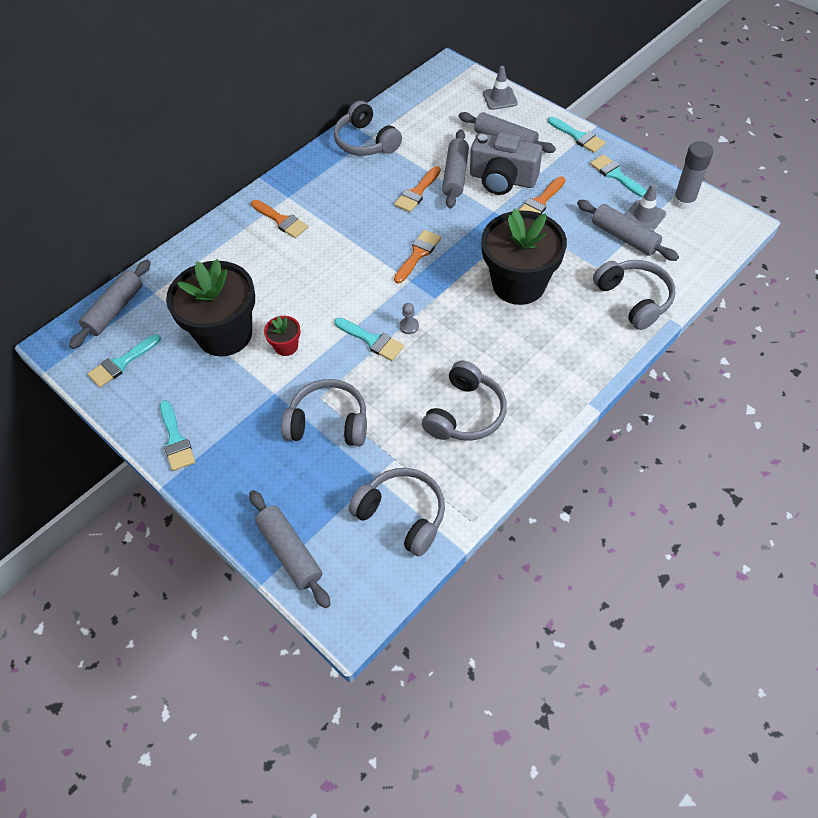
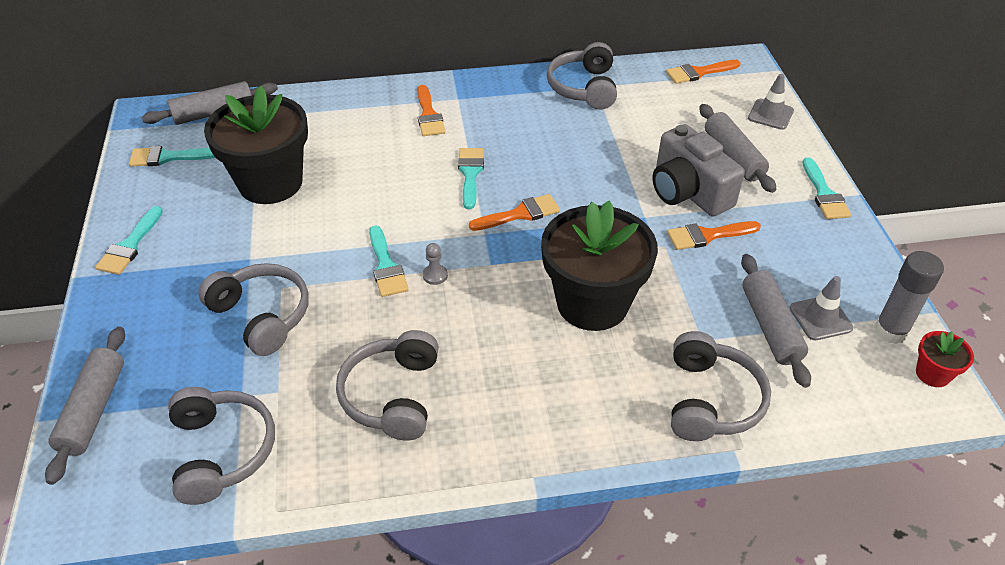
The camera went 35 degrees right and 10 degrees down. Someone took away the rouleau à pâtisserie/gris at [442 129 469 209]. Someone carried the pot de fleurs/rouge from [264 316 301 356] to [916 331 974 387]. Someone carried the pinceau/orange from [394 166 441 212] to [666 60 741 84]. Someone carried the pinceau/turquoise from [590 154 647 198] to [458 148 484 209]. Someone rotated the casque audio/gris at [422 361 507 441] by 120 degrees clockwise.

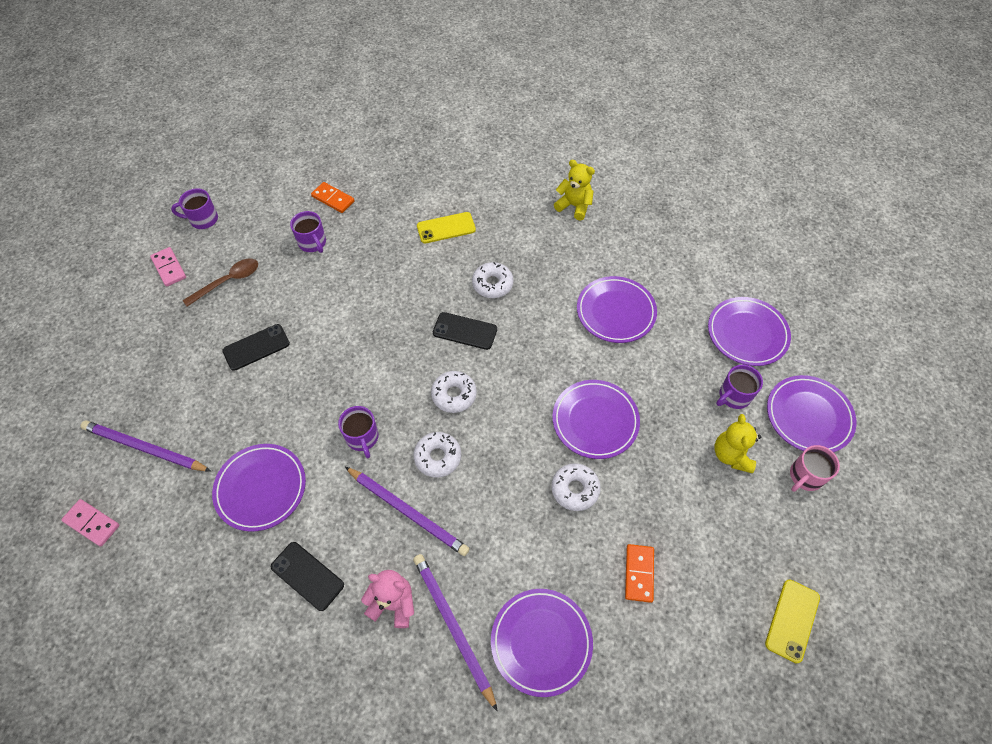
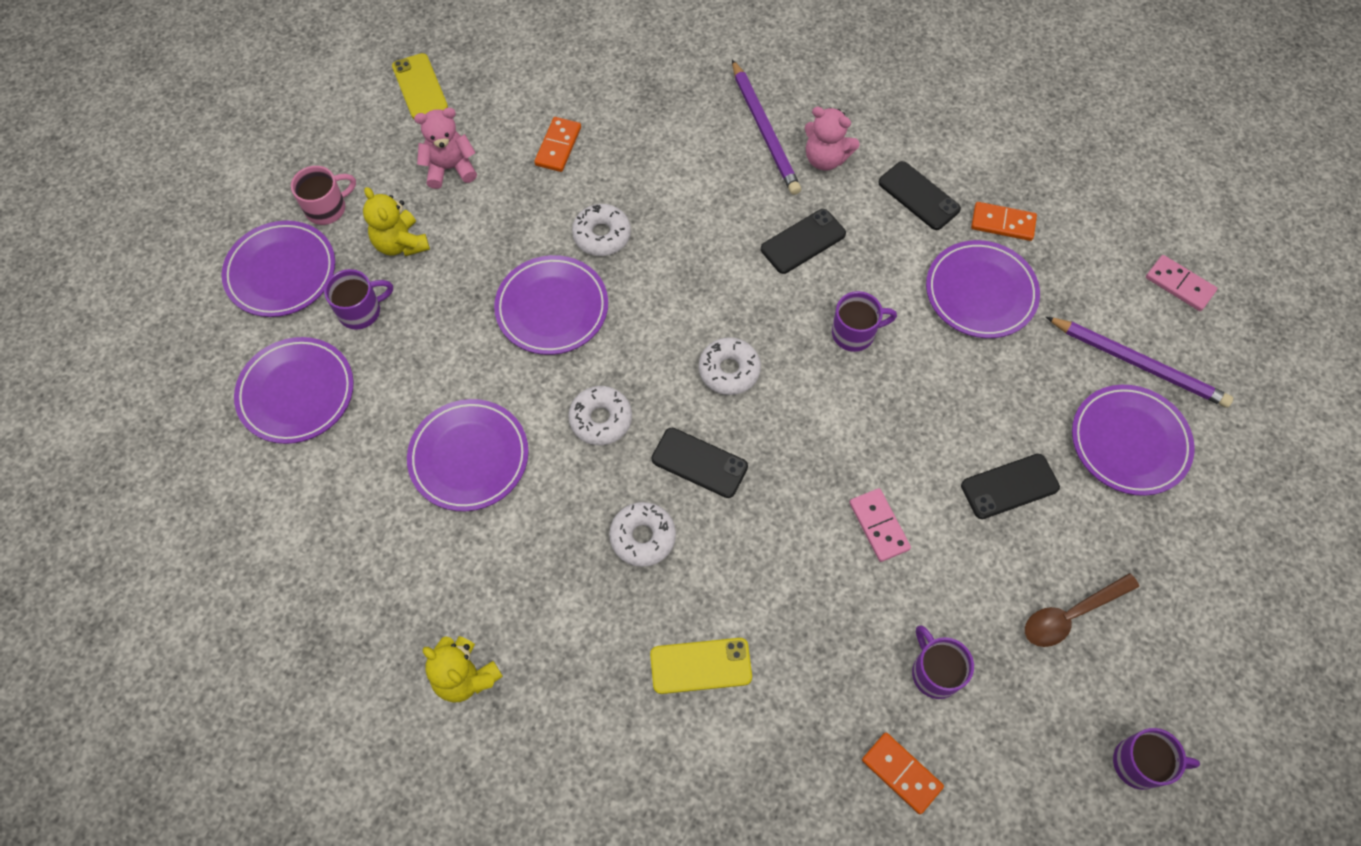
The camera went 170 degrees left and 5 degrees up. Someone put down the ours en peluche/rose at [414 108 477 189]. Someone put down the domino/orange at [971 202 1037 241]. Someone carried the domino/rose from [150 247 186 287] to [849 488 911 562]. Someone carried the beignet/blanc from [413 432 461 478] to [568 386 632 445]. Someone carried the assiette/violet from [491 589 593 697] to [1072 385 1195 496]. Someone swapped the crayon/violet at [345 467 470 556] for the téléphone/noir at [761 209 846 274]. Someone rotated the tasse/violet at [338 406 378 458] by 90 degrees clockwise. Someone rotated the ours en peluche/jaune at [714 414 761 473] by 135 degrees clockwise. Someone rotated the téléphone/jaune at [765 580 820 663] by 60 degrees counterclockwise.

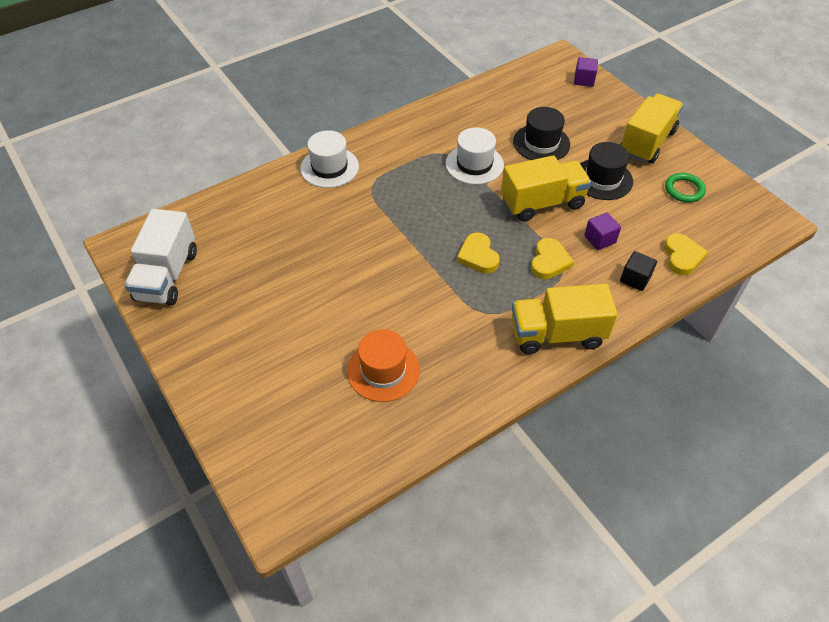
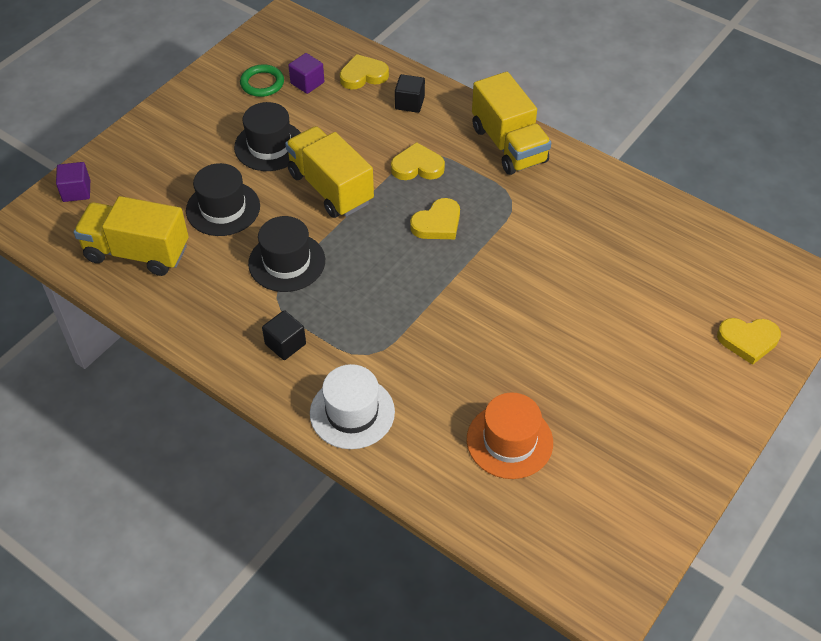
The camera went 110 degrees left and 0 degrees up. Someone took away the camion/blanc at [125 209 197 305]. Someone put down the cube/noir at [262 310 306 360]. Someone put down the cœur/jaune at [717 318 781 365]. Someone carried the chapeau/orange from [347 329 420 402] to [467 393 553 479]. Someone carried the cube/violet from [584 212 621 250] to [288 53 324 94]. Someone carried the camion/jaune from [620 94 684 164] to [73 196 189 276]. Someone repainted the chapeau/blanc at [446 127 504 185], which became the chapeau/noir at [248 216 325 292].

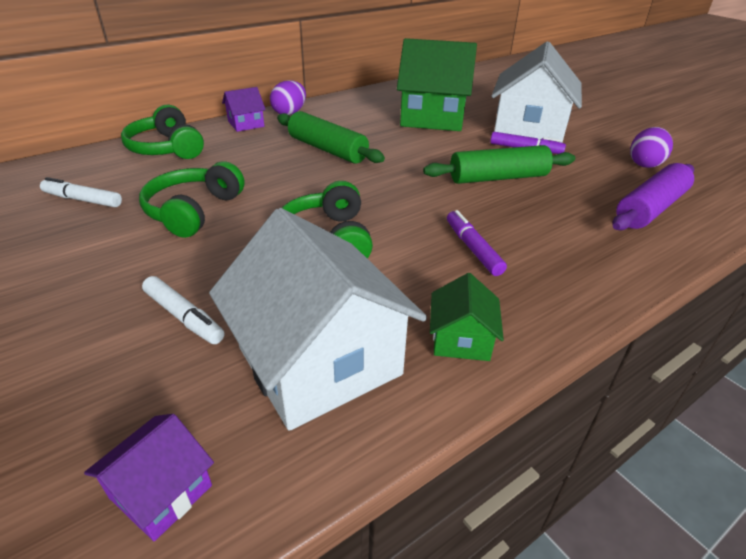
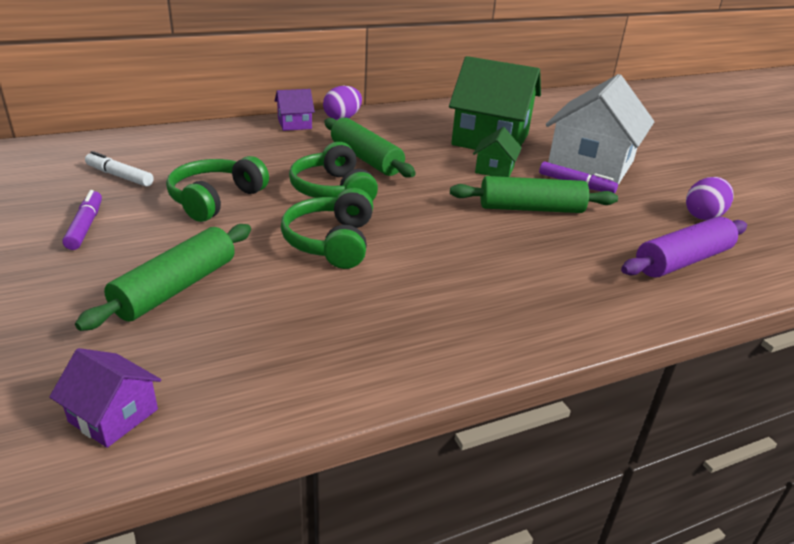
The camera went 10 degrees right and 5 degrees down. Someone took away the maison/blanc at [209 208 427 431]. Someone carried the casque audio/vert from [121 105 204 159] to [289 142 378 201]. Someone carried the maison/vert from [430 273 504 361] to [473 127 522 177]. Someone carried the feutre/violet from [447 210 507 276] to [62 190 102 250]. Someone swapped the feutre/blanc at [142 276 225 344] for the rouleau à pâtisserie/vert at [75 224 251 331]. Someone rotated the maison/violet at [84 414 214 541] by 75 degrees clockwise.

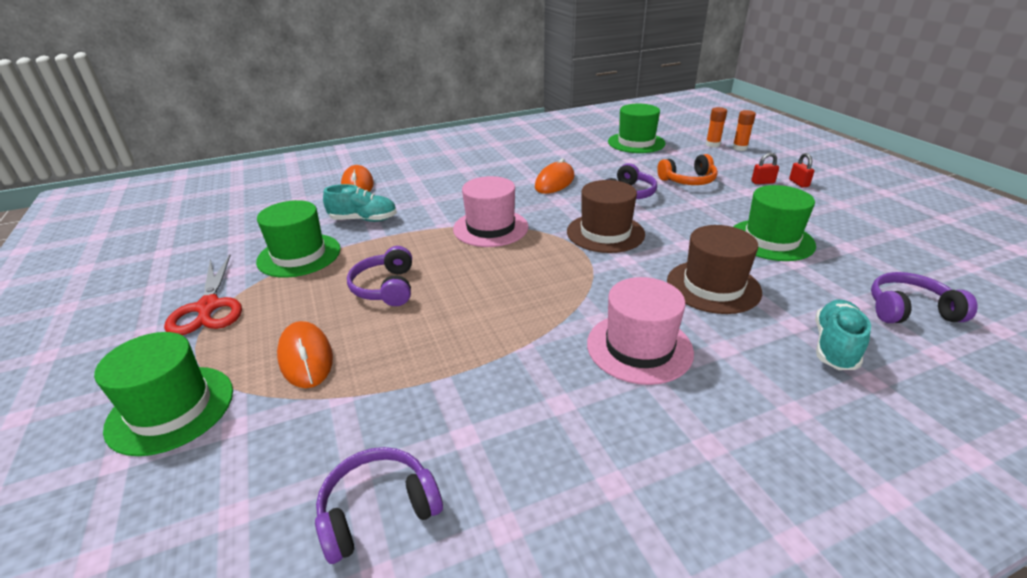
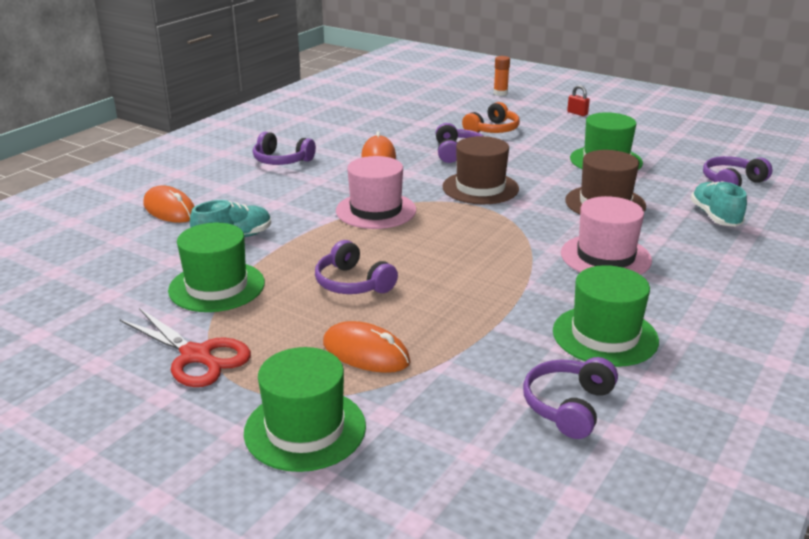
The camera went 35 degrees left and 5 degrees down. Someone took away the bâton de colle/orange at [706 107 727 147]. Someone took away the cadenas/rouge at [751 153 779 184]. Someone put down the casque audio/violet at [253 132 316 165]. Someone carried the chapeau/vert from [608 104 666 153] to [553 265 659 367].

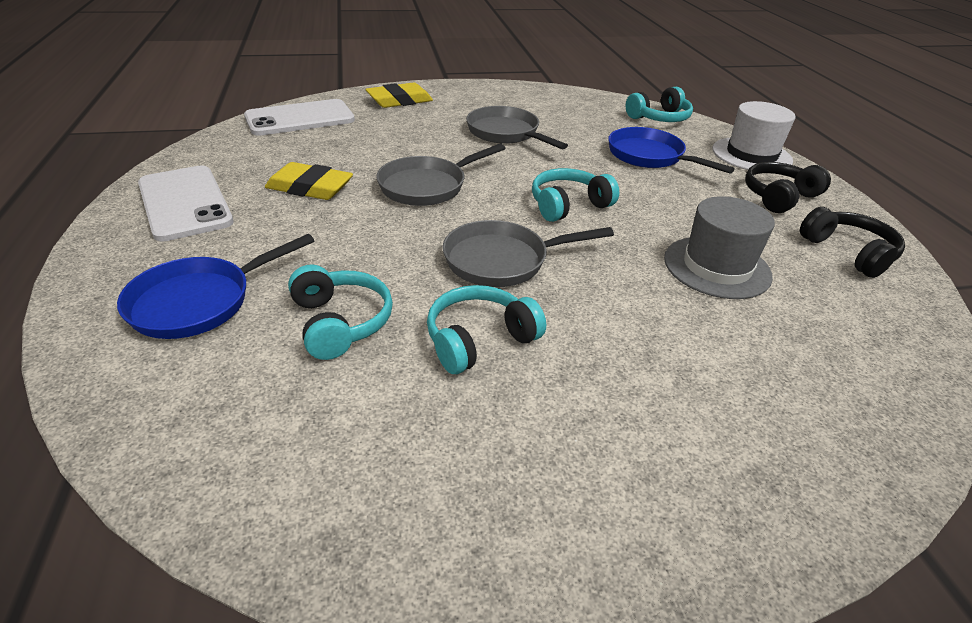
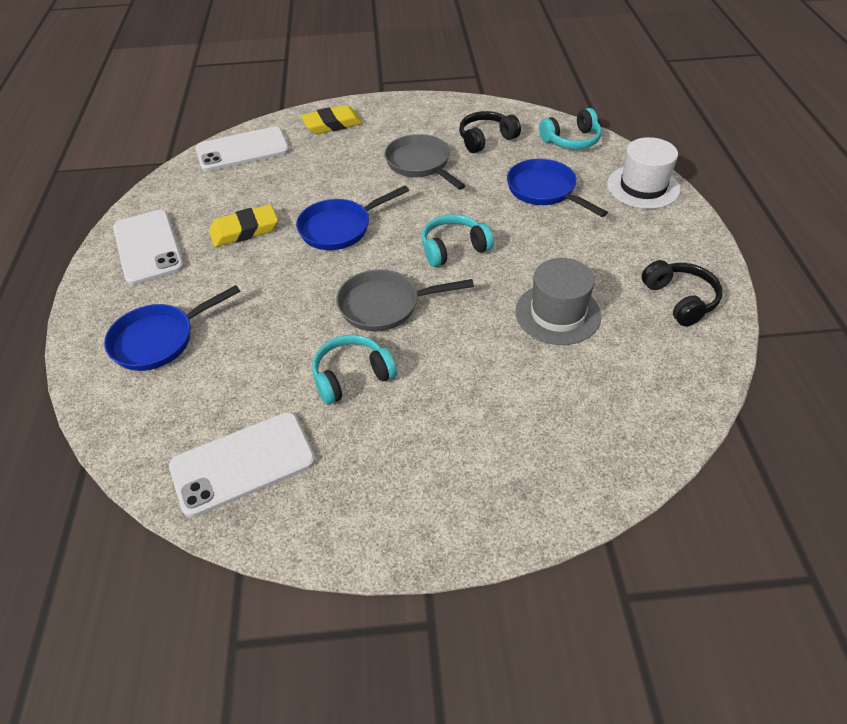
The camera went 10 degrees right and 10 degrees up. Someone took away the casque audio/turquoise at [288 264 393 360]. Someone put down the téléphone/blanc at [169 412 316 518]. Someone carried the casque audio/noir from [745 162 831 213] to [459 111 521 153]. Someone repainted the poêle/gris at [376 144 505 206], which became the poêle/bleu at [296 185 409 250]. Someone rotated the gomme/jaune at [265 162 353 200] by 45 degrees counterclockwise.

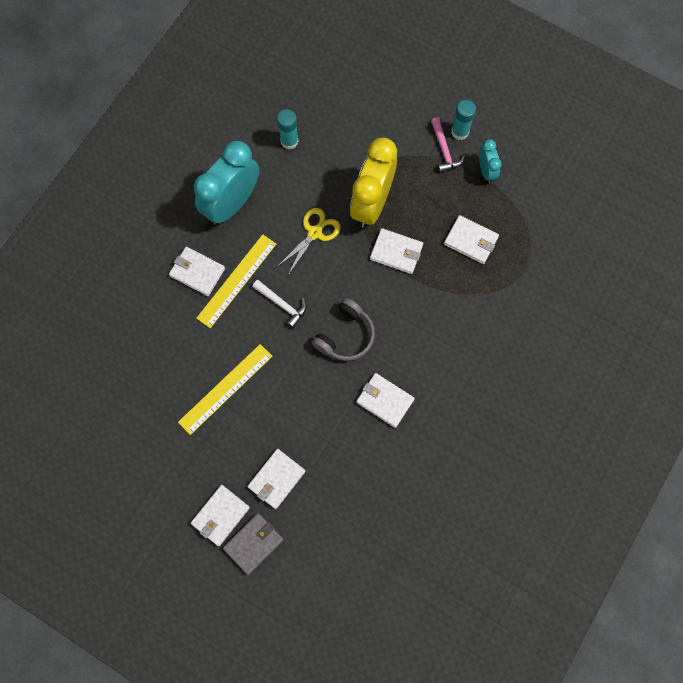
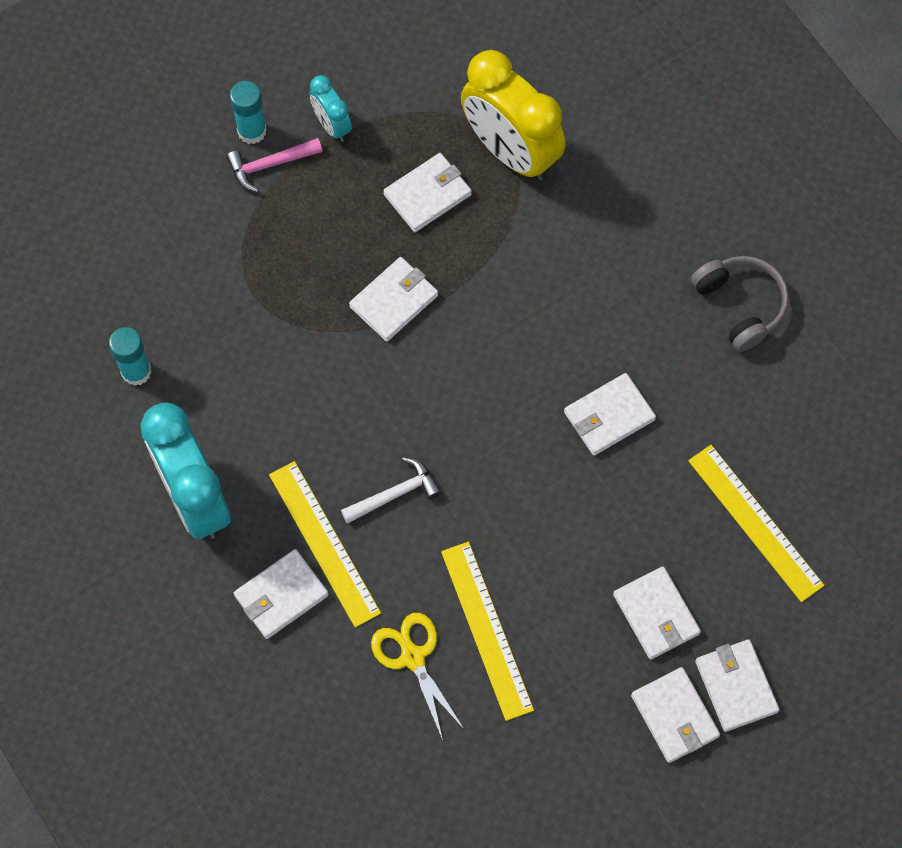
The camera went 65 degrees left and 5 degrees down. Someone put down the règle/jaune at [688 445 824 602]. Someone carried the ciseaux/jaune from [277 208 340 275] to [371 613 464 740]. Someone carried the casque audio/gris from [312 298 375 361] to [691 256 789 352]. Someone carried the réveil/jaune from [350 138 397 228] to [461 50 566 181]. Someone repainted the portefeuille/gris at [223 513 284 575], which became the portefeuille/blanc at [695 639 779 732]. Someone rotated the marteau/rose at [431 118 465 173] by 150 degrees clockwise. Someone rotated the réveil/turquoise at [479 139 502 183] by 135 degrees counterclockwise.

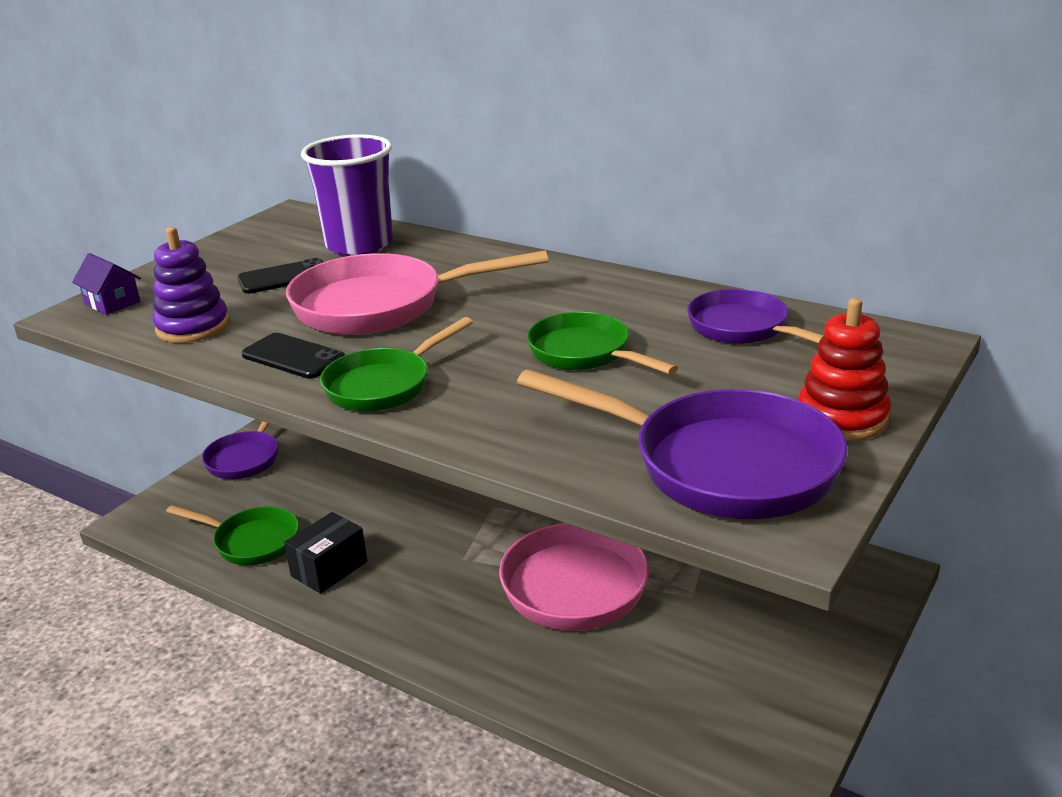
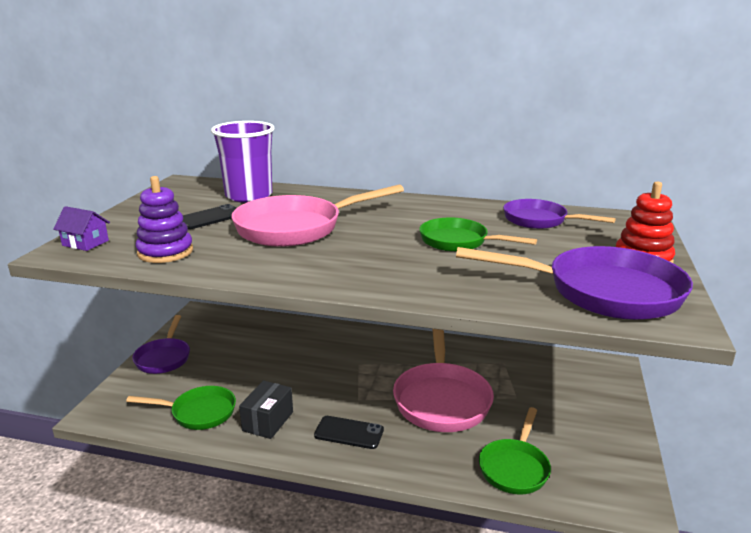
The camera went 20 degrees left and 5 degrees down. Someone carried the téléphone/noir from [241 333 345 379] to [314 416 384 449]. Someone carried the poêle/vert from [320 317 473 411] to [479 407 551 494].

